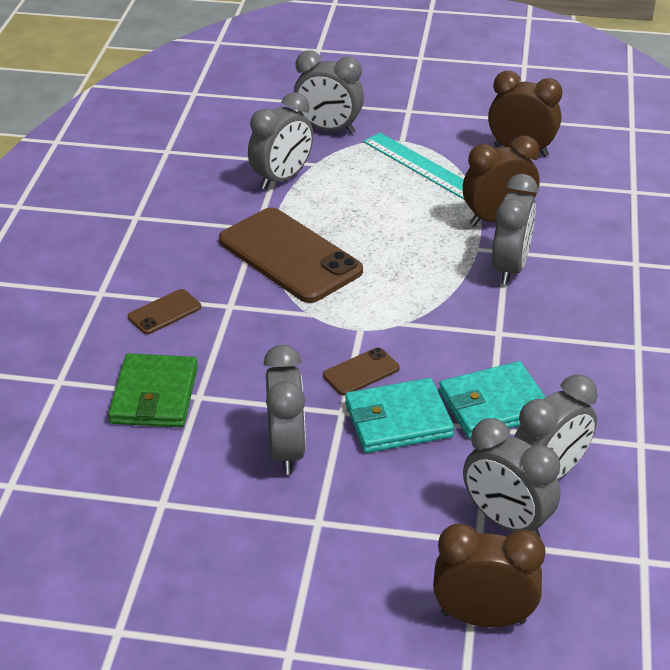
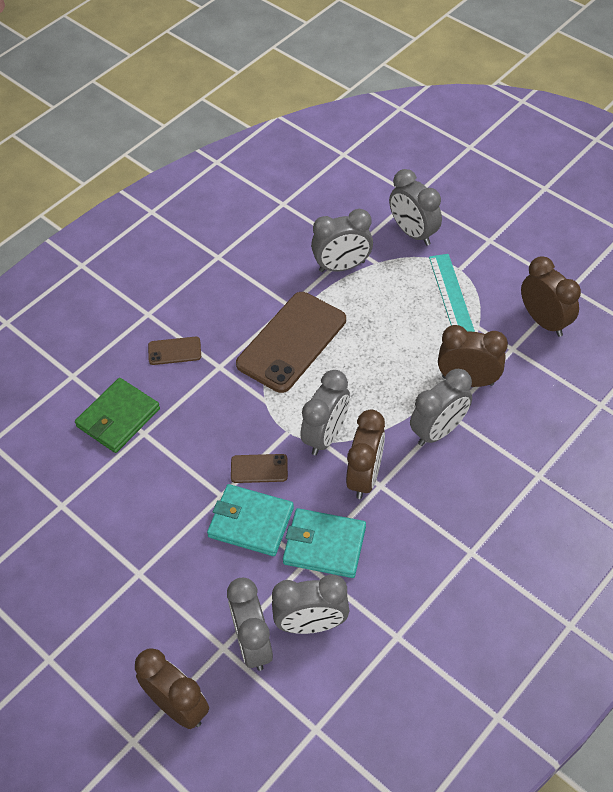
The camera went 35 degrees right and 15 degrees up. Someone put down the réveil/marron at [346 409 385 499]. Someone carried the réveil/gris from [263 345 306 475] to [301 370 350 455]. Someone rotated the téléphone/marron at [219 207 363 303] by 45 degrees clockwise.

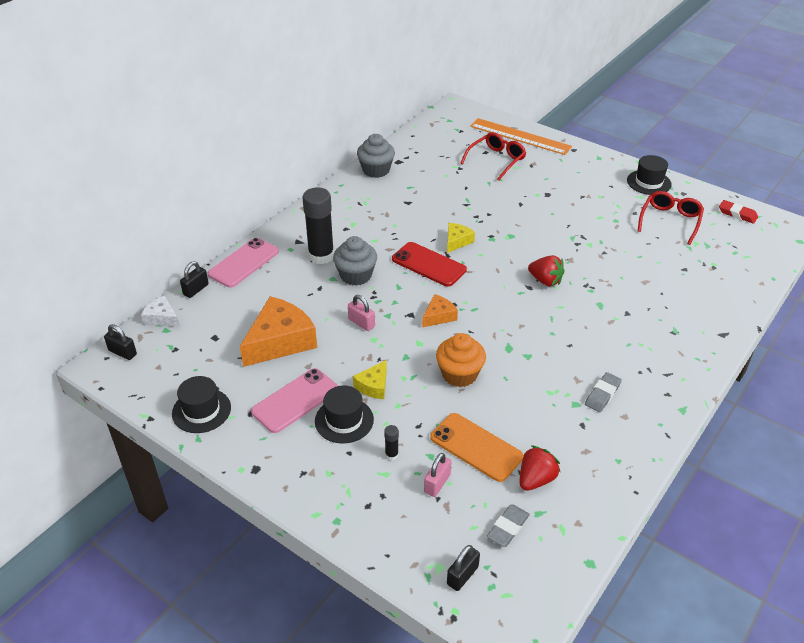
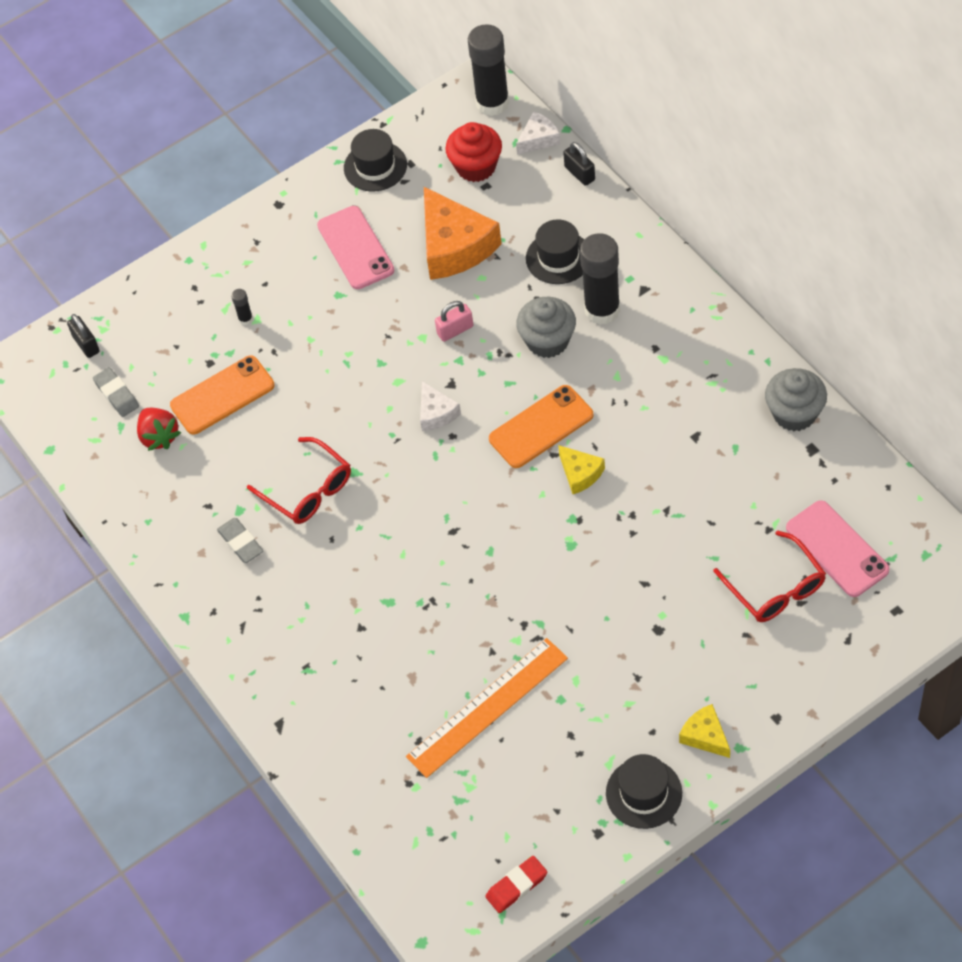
The camera went 115 degrees right and 15 degrees up. Someone took away the cadenas/rose at [424 453 451 497]. Someone took away the muffin/orange at [436 333 486 387]. Someone took away the fraise/rouge at [528 255 565 287]. Someone put down the muffin/rouge at [445 122 502 182]. Someone carried the téléphone/rose from [208 238 279 288] to [786 500 889 597]. Someone carried the chapeau/noir from [315 385 374 444] to [526 219 584 284]. Someone carried the fromage/jaune from [353 360 387 399] to [679 704 730 758]. Someone carried the règle/orange from [470 118 572 155] to [406 638 568 778]. Someone carried the lunettes/rouge from [638 191 704 245] to [247 437 351 524]. Someone swapped the cadenas/noir at [104 324 137 360] for the bâton de colle/noir at [468 24 509 116]. Someone repainted the téléphone/rouge at [392 242 467 287], which became the téléphone/orange at [489 385 594 468]. Someone repainted the fromage/orange at [422 294 458 327], which became the fromage/blanc at [420 381 461 431].

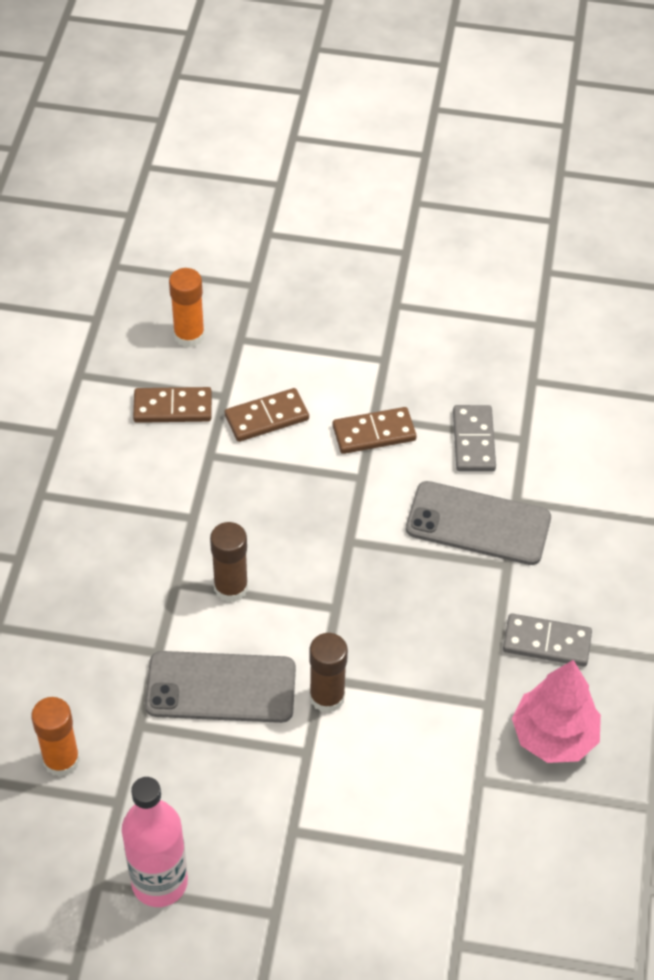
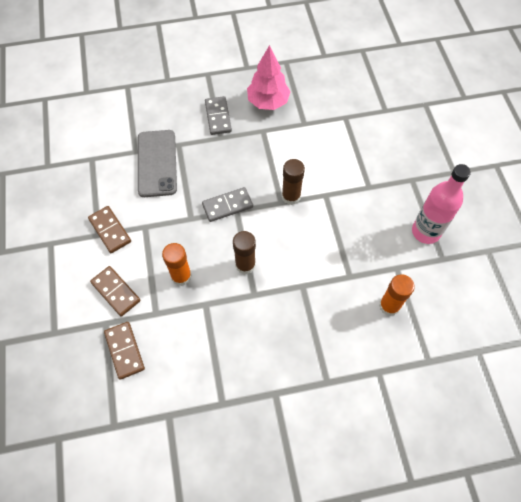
The camera went 110 degrees left and 10 degrees up. Someone took away the téléphone/gris at [145 651 296 723]. Someone carried the bâton de colle/orange from [169 268 205 347] to [162 243 192 286]. Someone carried the domino/gris from [453 405 496 472] to [202 187 253 222].

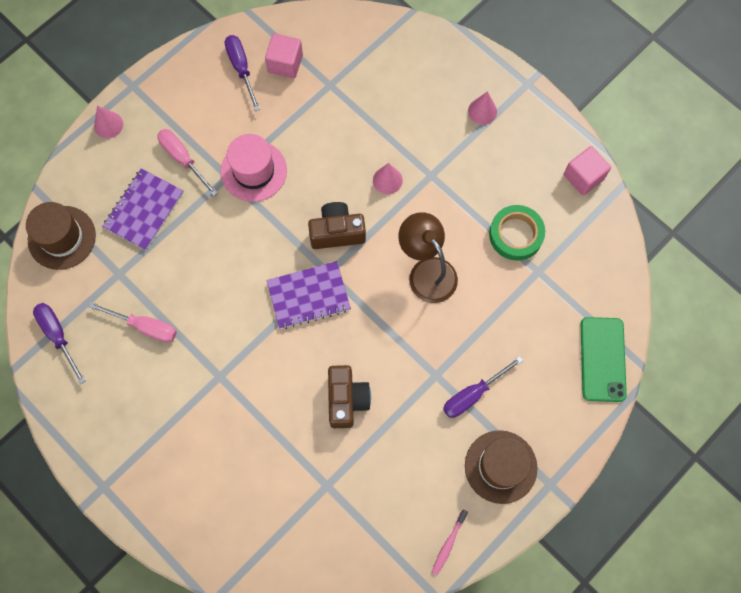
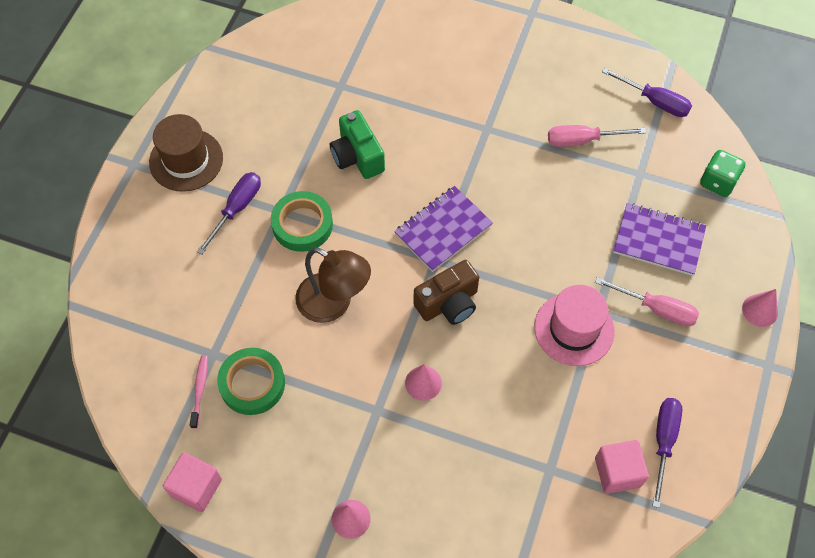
The camera went 155 degrees right and 10 degrees down. Someone took away the téléphone/vert at [581 317 627 402]. Someone put down the ruban adhésif/vert at [271 191 333 252]. Someone carried the brosse à dents/rose from [432 510 468 575] to [190 355 208 429]. Someone swapped the chapeau/marron at [26 202 96 270] for the dé/vert at [700 150 746 197]. Someone repainted the appareil photo/marron at [328 365 371 428], which became the appareil photo/vert at [330 110 385 179]. Someone rotated the carnet/violet at [102 169 184 250] by 75 degrees counterclockwise. Someone rotated the tournevis/violet at [225 35 260 111] by 120 degrees counterclockwise.

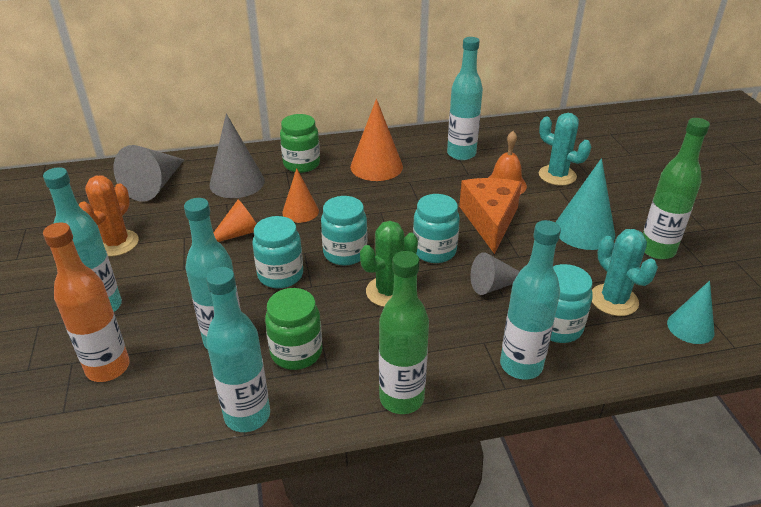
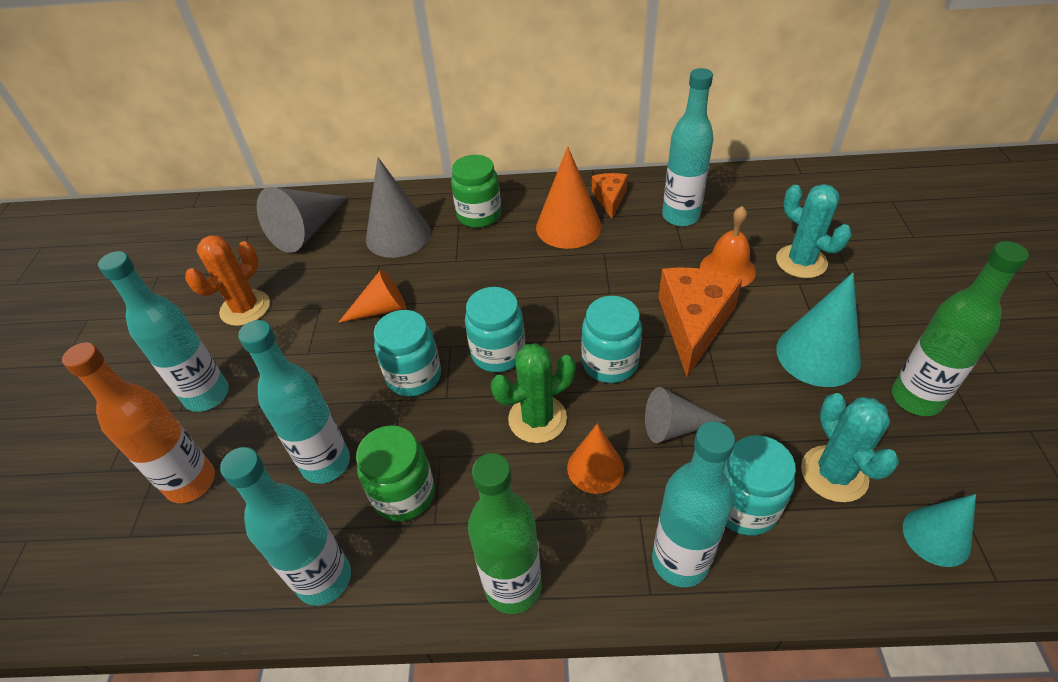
The camera went 15 degrees right and 10 degrees up. Someone put down the fromage/orange at [592 173 628 219]. Someone carried the cône/orange from [282 168 319 223] to [567 424 624 494].

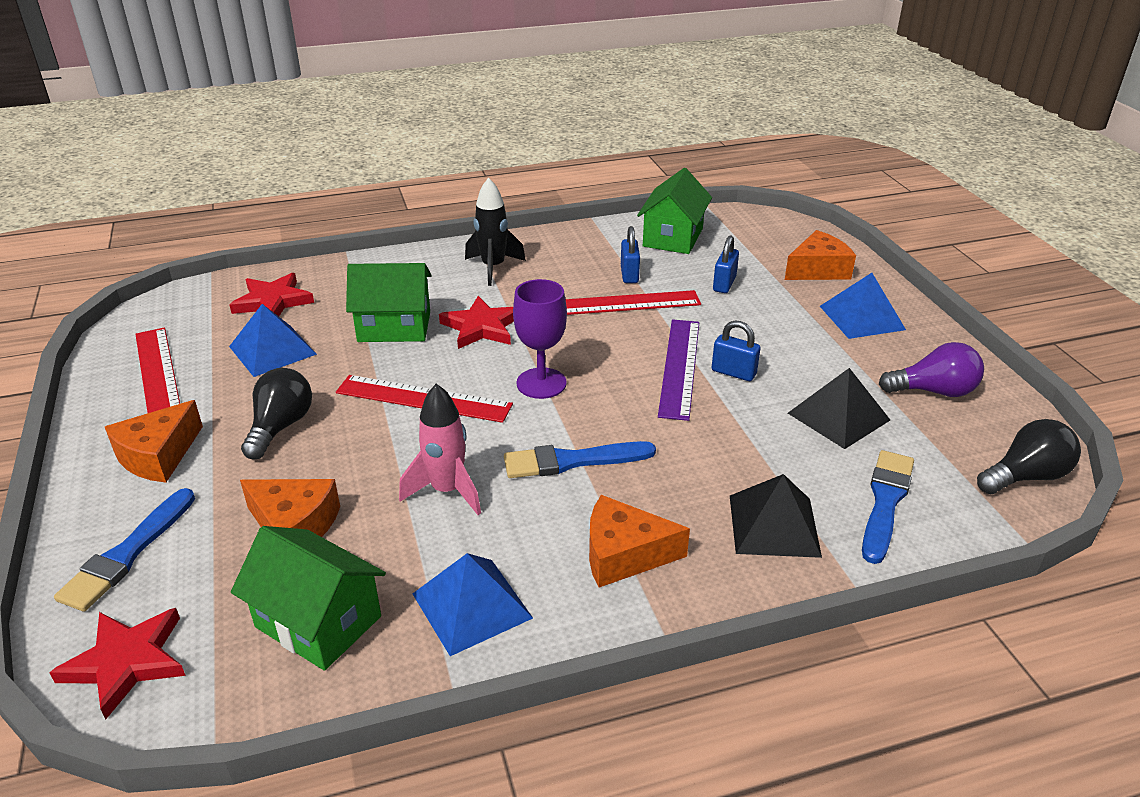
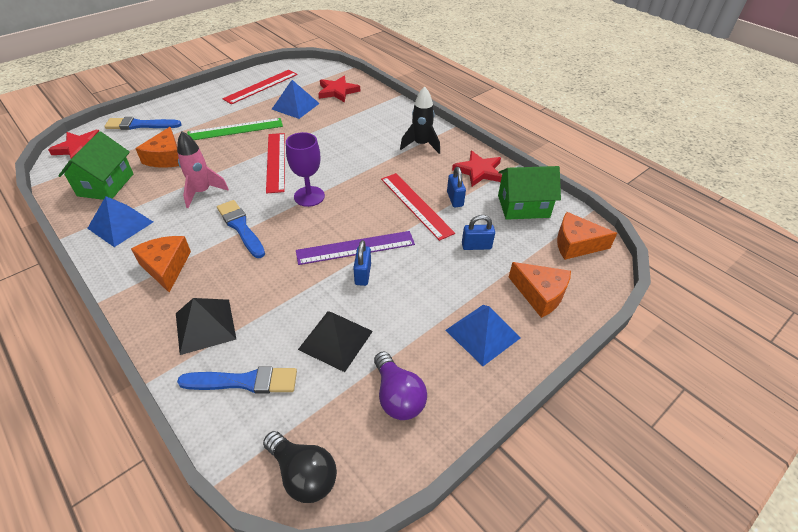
The camera went 65 degrees right and 10 degrees up. Someone took away the maison/vert at [346 263 432 342]. Someone carried the fromage/orange from [105 400 203 483] to [557 212 617 260]. Someone carried the étoile/rouge from [439 296 514 349] to [452 151 502 187]. Someone swapped the ampoule/noir at [241 368 312 459] for the règle/vert at [187 118 283 140]. Someone rotated the cadenas/bleu at [621 226 640 283] by 75 degrees counterclockwise.

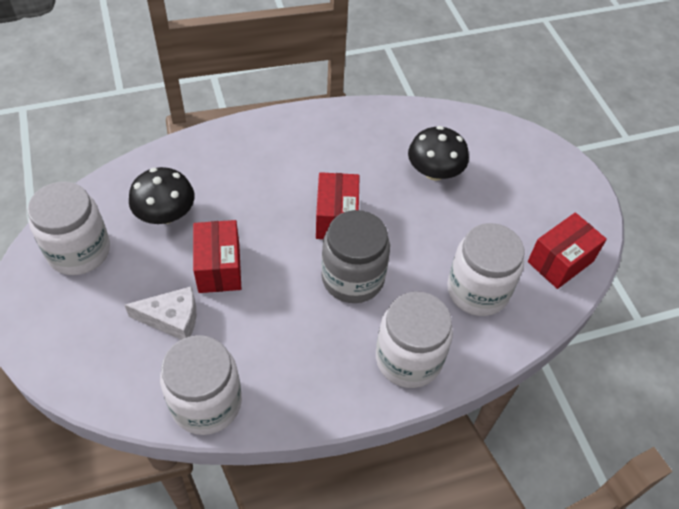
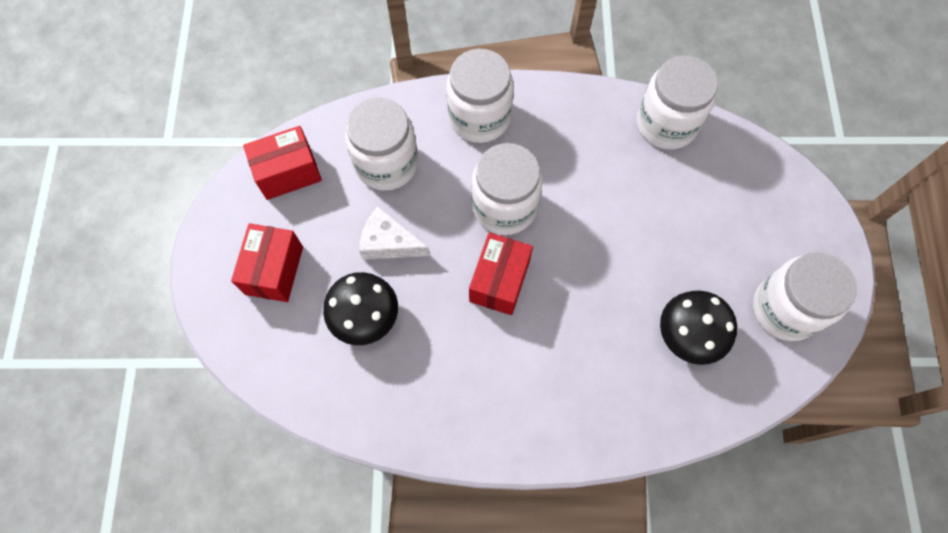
The camera went 160 degrees left and 15 degrees up. Someone carried the fromage/blanc from [125 286 196 340] to [359 206 430 260]. Someone carried the boîte/rouge from [193 220 241 293] to [231 223 303 302]. Someone repainted the bocal/gris at [321 210 390 303], which became the bocal/blanc at [471 143 543 235].

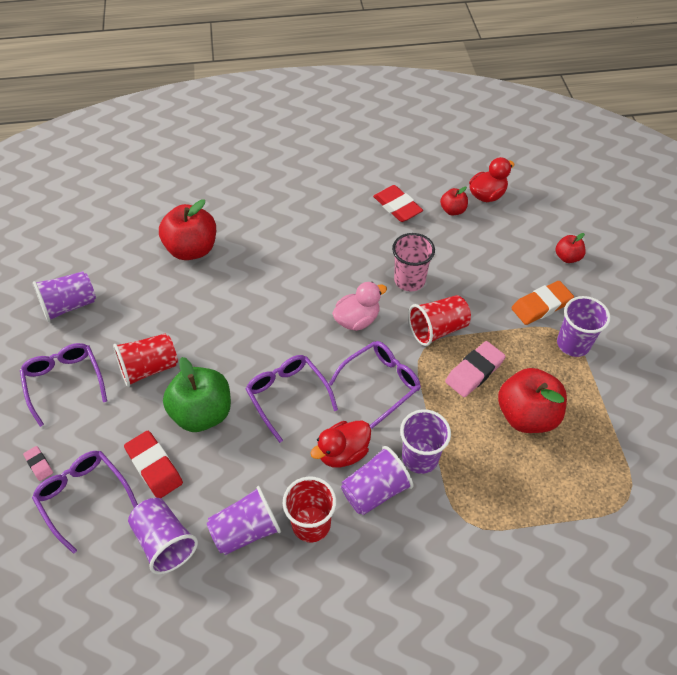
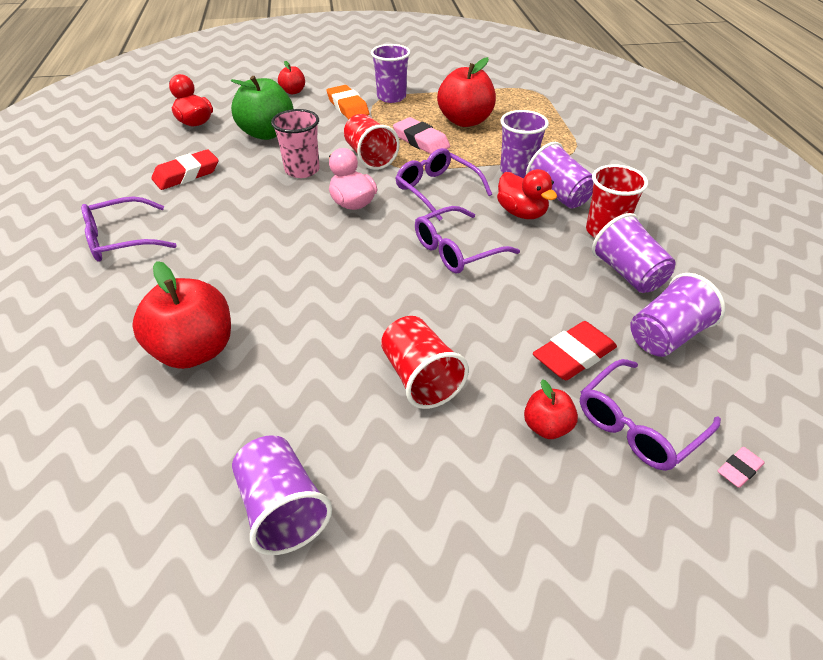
The camera went 90 degrees left and 10 degrees down. Someone carried the lunettes/violet from [20 343 107 427] to [81 197 177 262]. Someone carried the gomme/rose from [23 446 53 481] to [717 447 764 488]. Someone carried the pomme/vert from [163 357 231 432] to [230 76 293 140]. Someone carried the pomme/rouge from [440 187 468 215] to [524 379 578 439].

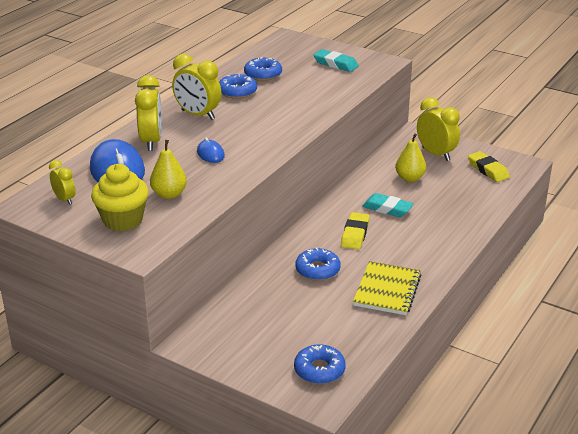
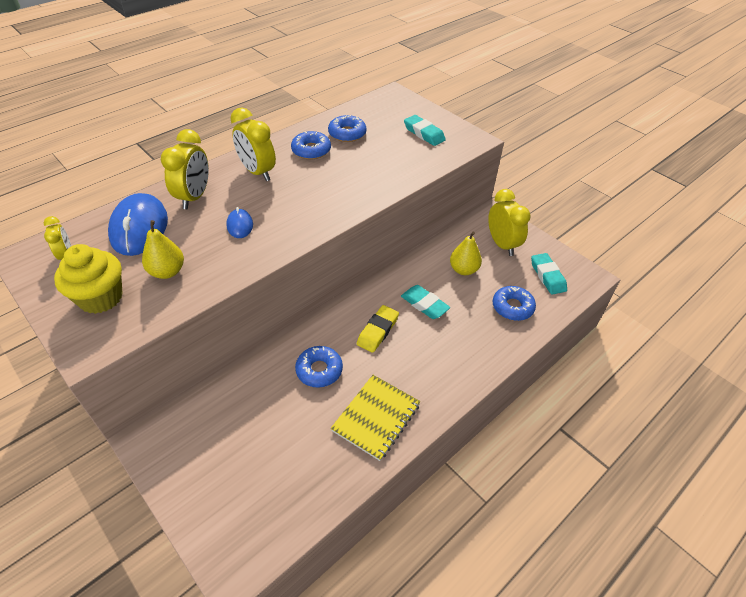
The camera went 15 degrees right and 15 degrees up. Someone carried the beignet/bleu from [294 344 346 384] to [493 286 536 321]. Someone repainted the gomme/jaune at [468 151 510 182], which became the gomme/turquoise at [531 253 567 295].

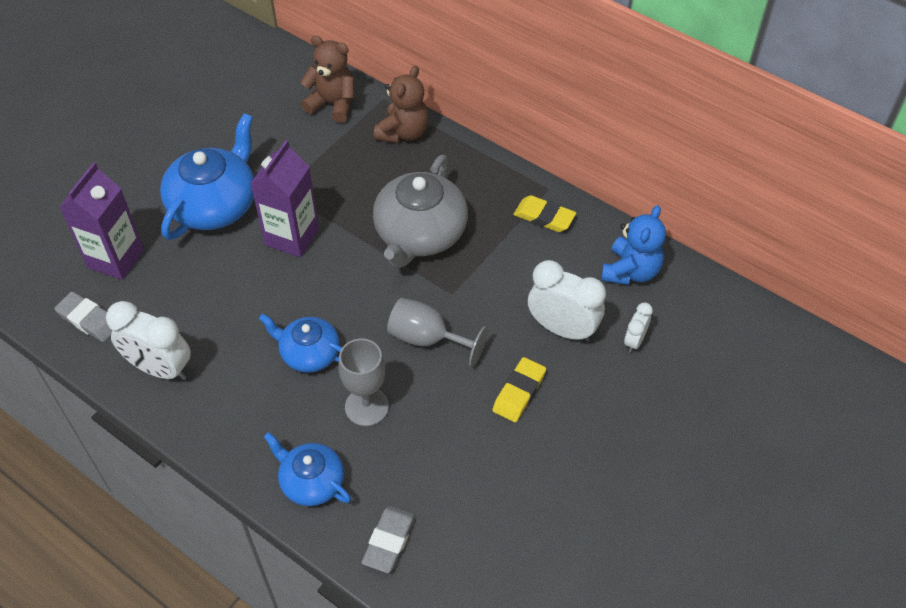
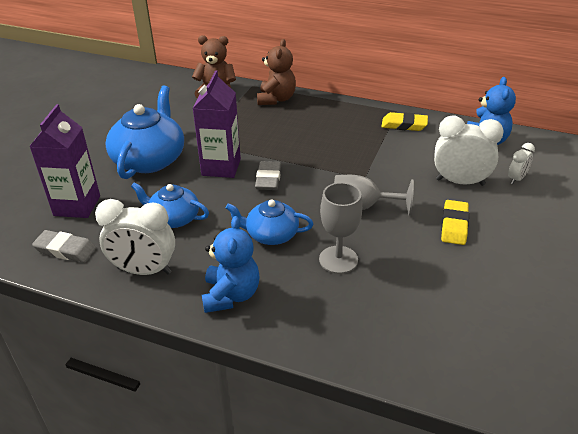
The camera went 15 degrees left and 15 degrees down. Someone took away the théière/gris at [373 155 468 269]. Someone put down the ours en peluche/bleu at [202 216 260 313]. Someone carried the théière/bleu from [264 432 351 506] to [131 182 209 228]. Someone carried the gomme/gris from [362 506 416 573] to [255 161 281 190]. Someone rotated the réveil/blanc at [624 303 653 353] by 150 degrees counterclockwise.

